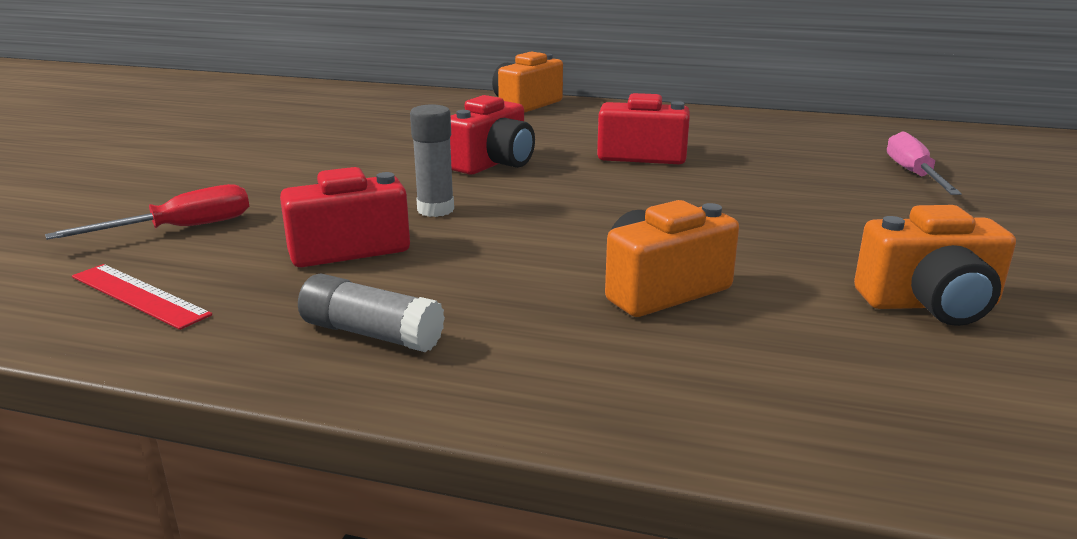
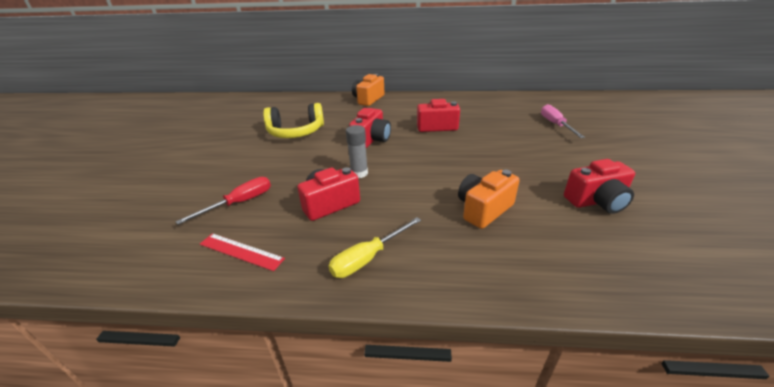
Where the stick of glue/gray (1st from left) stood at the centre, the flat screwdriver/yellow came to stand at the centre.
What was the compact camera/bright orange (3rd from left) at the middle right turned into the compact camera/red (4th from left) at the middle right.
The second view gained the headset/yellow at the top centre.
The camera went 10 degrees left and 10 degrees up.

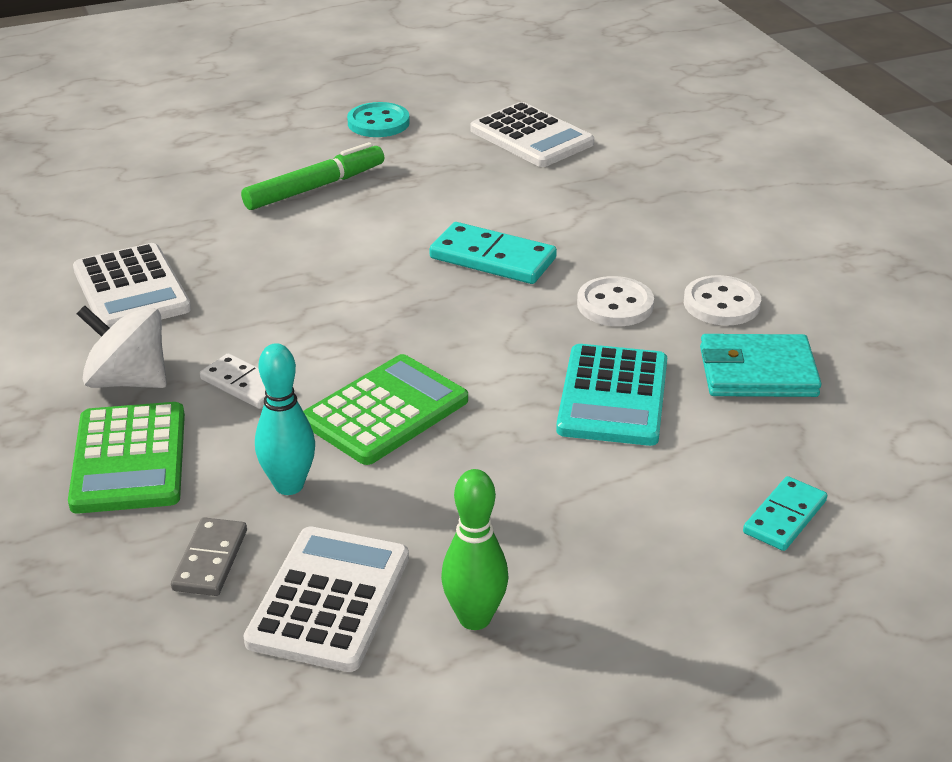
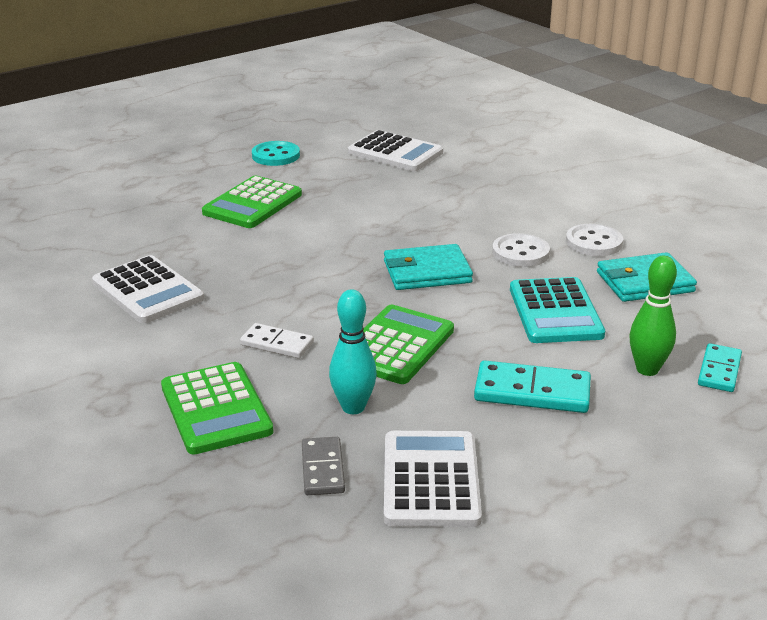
The second view lost the whirligig/pure white at the middle left.
Where the felt pen/leaf-green stood at the top left, the calculator/leaf-green (2nd from left) came to stand at the top left.
The domino piece/aqua (1st from left) ended up elsewhere, having gone from the top centre to the middle right.
The skittle/leaf-green ended up elsewhere, having gone from the bottom centre to the middle right.
The second view gained the wallet/aqua (1st from left) at the centre.
The camera went 15 degrees left and 5 degrees down.

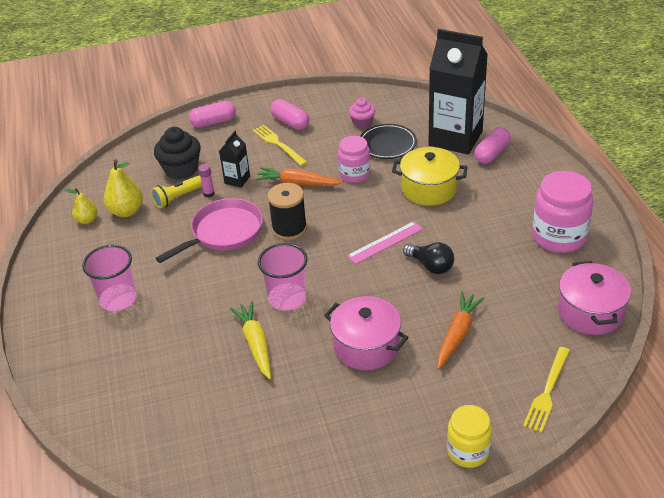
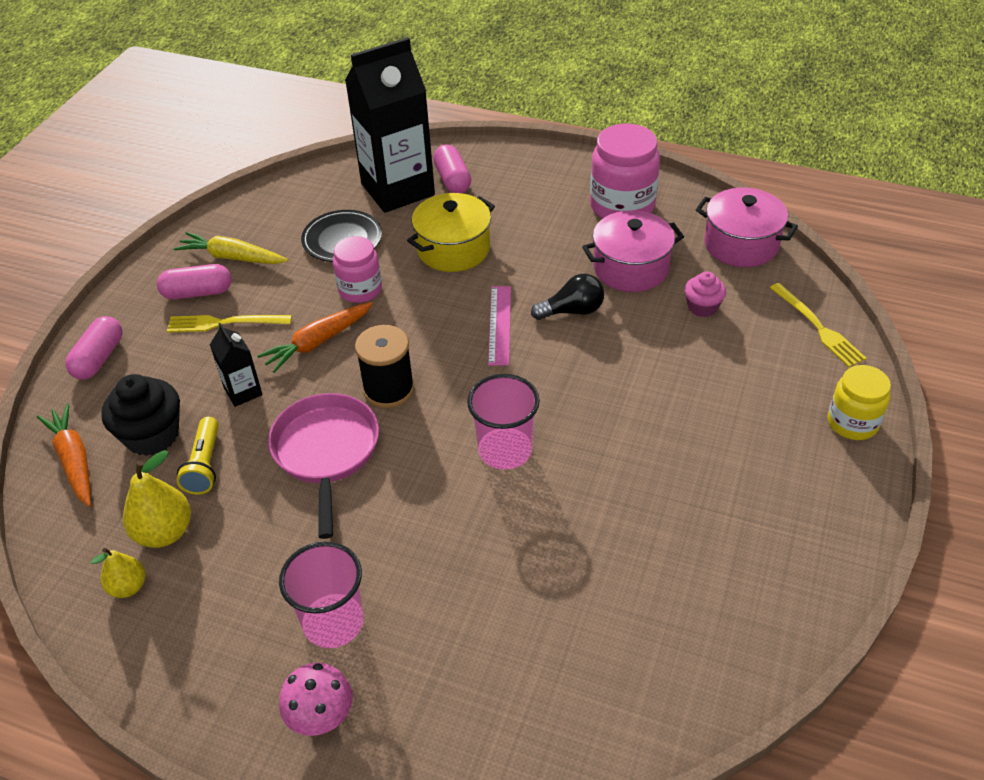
The second view lost the stick of glue/rose-pink at the middle left.
The carrot/yellow ended up elsewhere, having gone from the bottom centre to the top left.
The stockpot/rose-pink (1st from left) ended up elsewhere, having gone from the bottom centre to the top centre.
The fairy cake/rose-pink ended up elsewhere, having gone from the top centre to the middle right.
The carrot/bright orange (2nd from left in the first image) ended up elsewhere, having gone from the middle right to the middle left.
The second view gained the mushroom/rose-pink at the bottom left.
The camera went 55 degrees left and 5 degrees up.

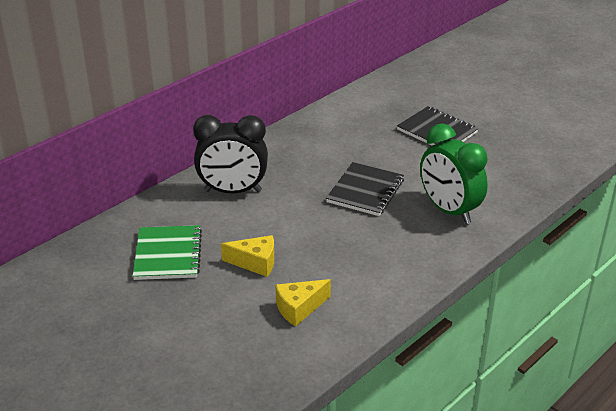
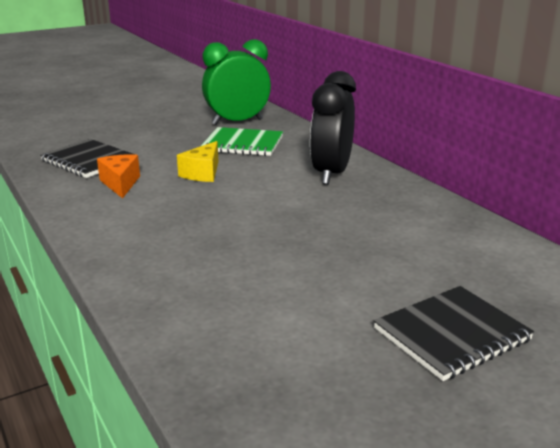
What was the cheese wedge/yellow (2nd from left) at the bottom centre turned into the cheese wedge/bright orange at the middle left.
The exercise book/ebony (1st from left) ended up elsewhere, having gone from the centre to the middle left.
The bedside clock/leaf-green ended up elsewhere, having gone from the middle right to the top centre.
The camera went 105 degrees right and 10 degrees down.

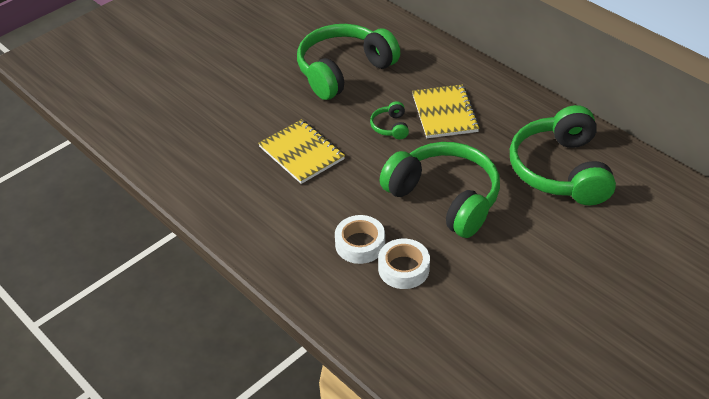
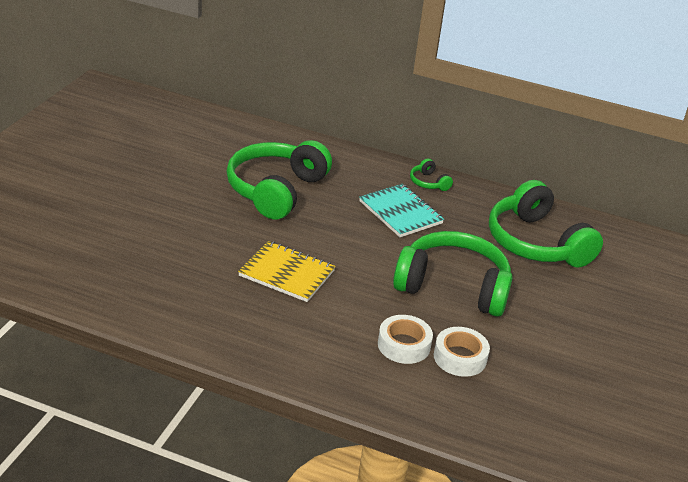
The headset/leaf-green (2nd from left) ended up elsewhere, having gone from the top centre to the centre.
What was the exercise book/yellow (2nd from left) at the top centre turned into the exercise book/aqua at the centre.
The camera went 30 degrees left and 10 degrees down.

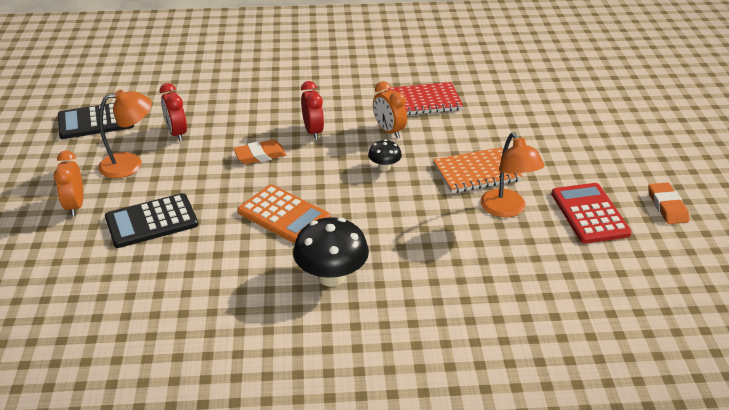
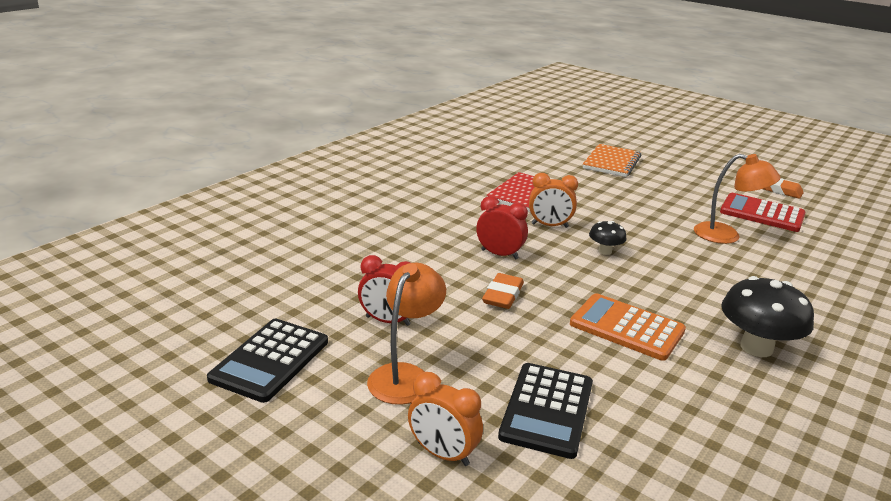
The calculator/bright orange at the centre ended up facing another way, 135 degrees counterclockwise from before.
The exercise book/bright orange ended up elsewhere, having gone from the centre to the top right.
The camera went 50 degrees left and 10 degrees down.

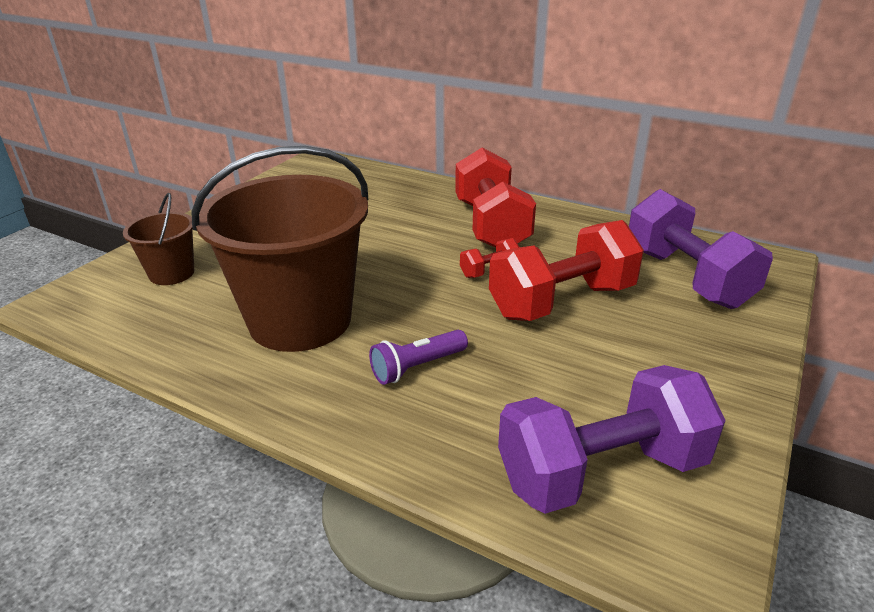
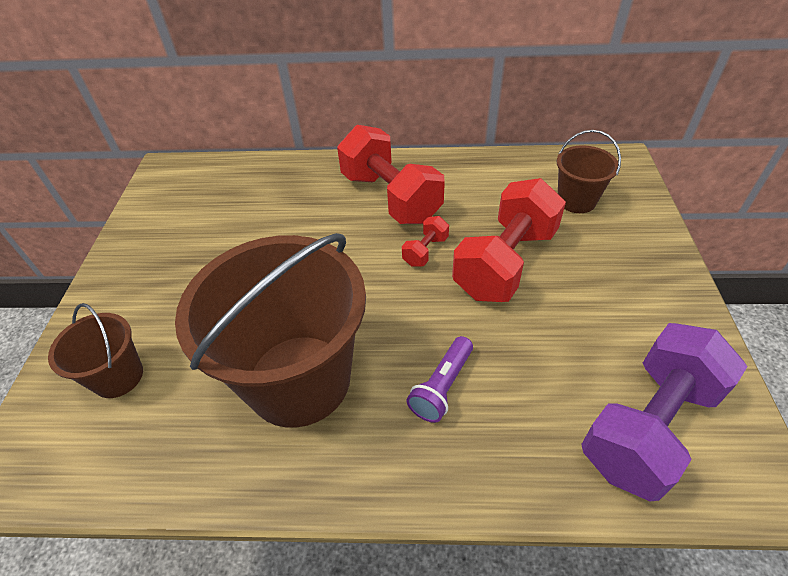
Where the dumbbell/purple (2nd from left) stood at the middle right, the bucket/brown (3rd from left) came to stand at the top right.
The camera went 25 degrees left and 15 degrees up.

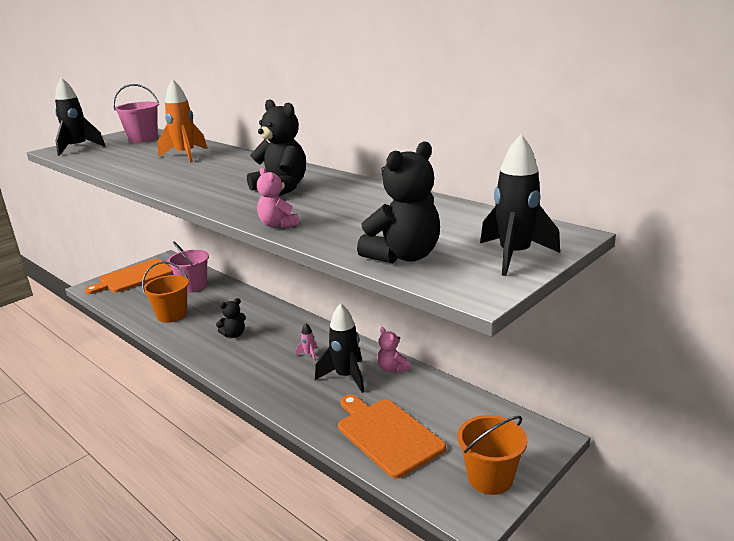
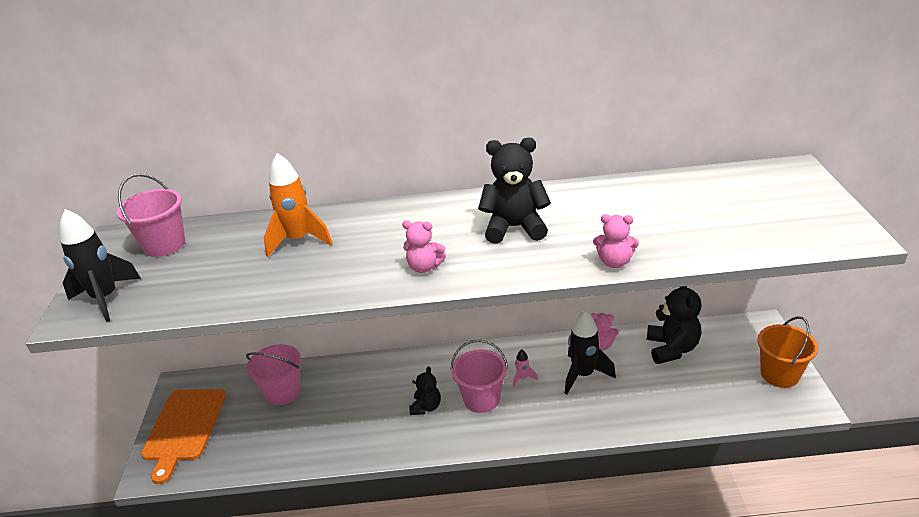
The second view lost the bucket/bright orange (1st from left) at the middle left.
The second view lost the cutting board/bright orange (2nd from left) at the bottom centre.
The stuffed bear/ebony (3rd from left) ended up elsewhere, having gone from the centre to the middle right.
The second view lost the spaceship/ebony (3rd from left) at the middle right.
The second view gained the stuffed bear/rose-pink (1st from left) at the centre.
The second view gained the bucket/rose-pink (3rd from left) at the bottom centre.
The camera went 45 degrees left and 10 degrees up.

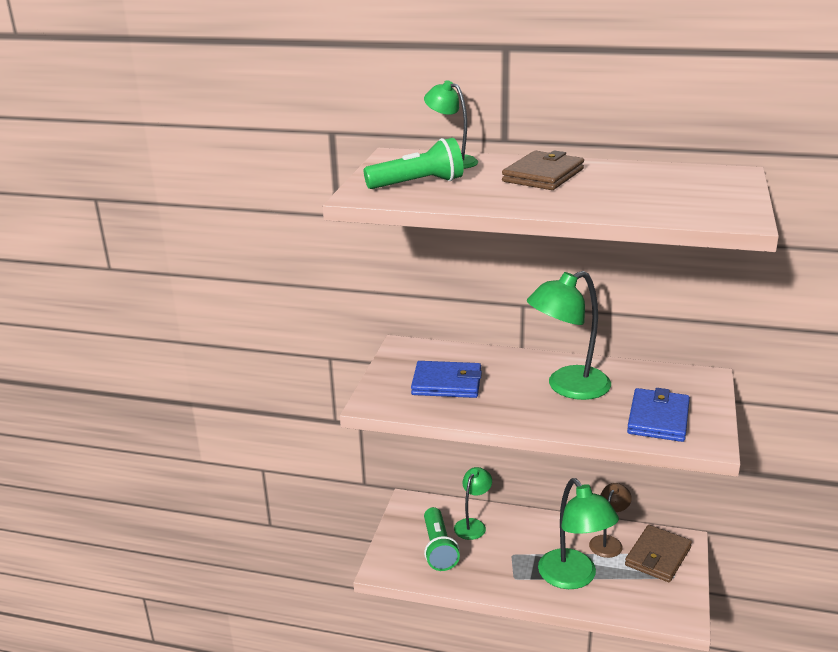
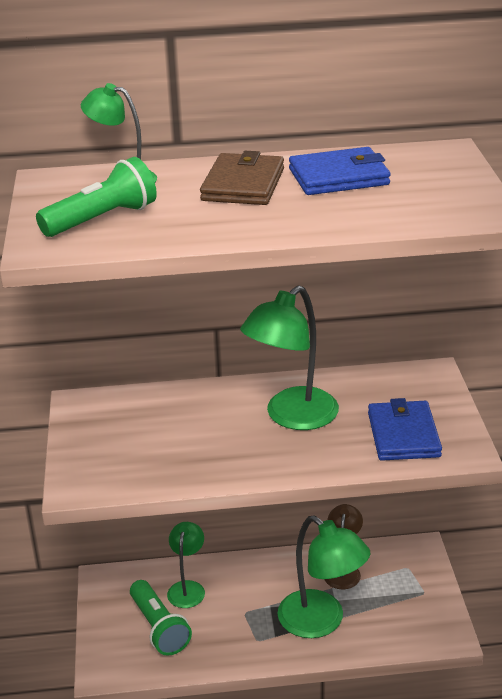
The wallet/royal blue (1st from left) ended up elsewhere, having gone from the centre to the top right.
The second view lost the wallet/brown (2nd from left) at the bottom right.
The camera went 20 degrees left and 5 degrees up.

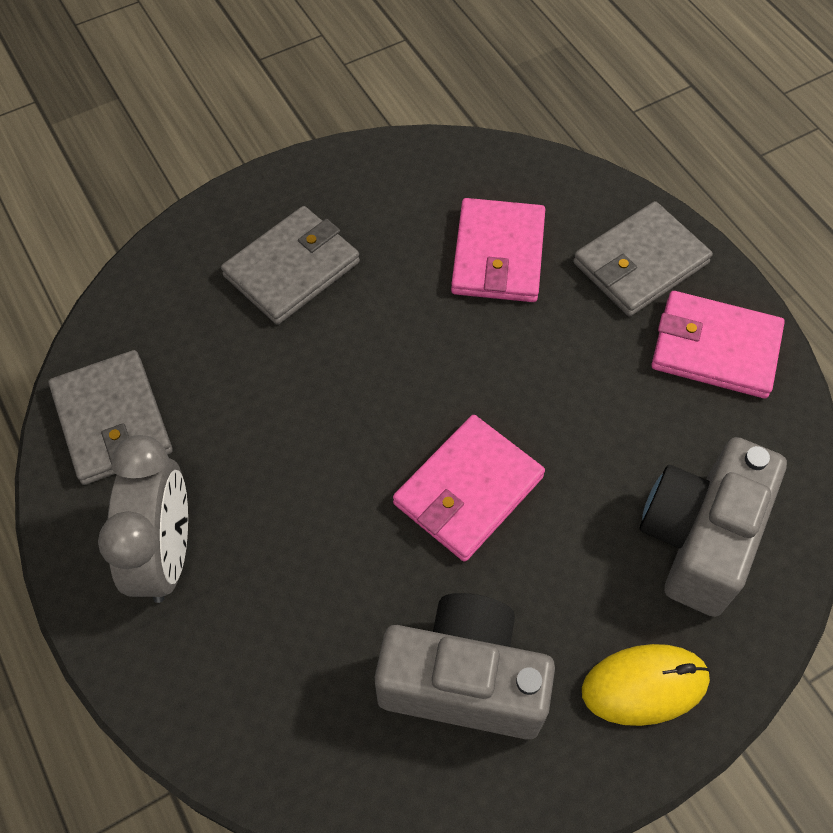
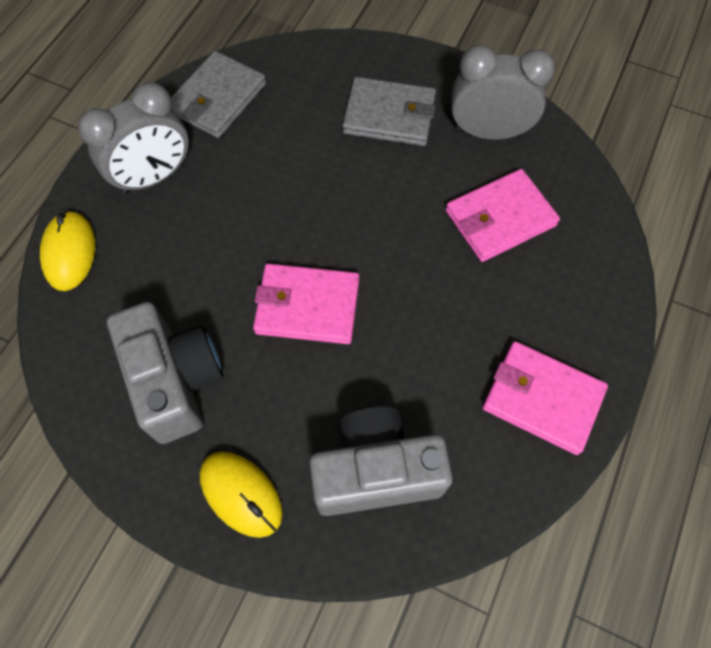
The second view lost the wallet/gray (3rd from left) at the top right.
The wallet/rose-pink (3rd from left) at the middle right ended up facing another way, 45 degrees counterclockwise from before.
The second view gained the PC mouse/yellow (1st from left) at the middle left.
The second view gained the bedside clock/gray (2nd from left) at the top right.
The camera went 55 degrees right and 5 degrees up.

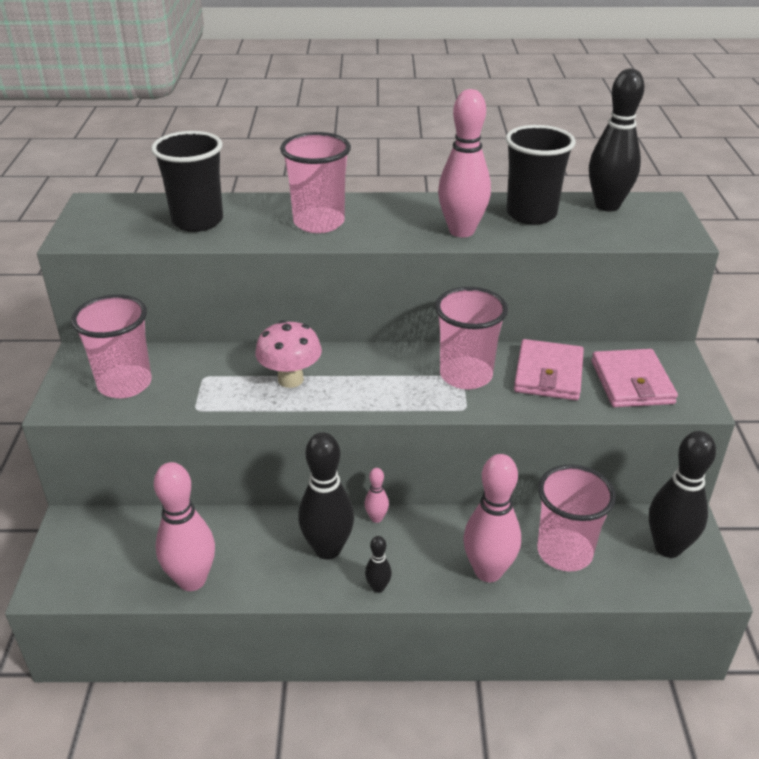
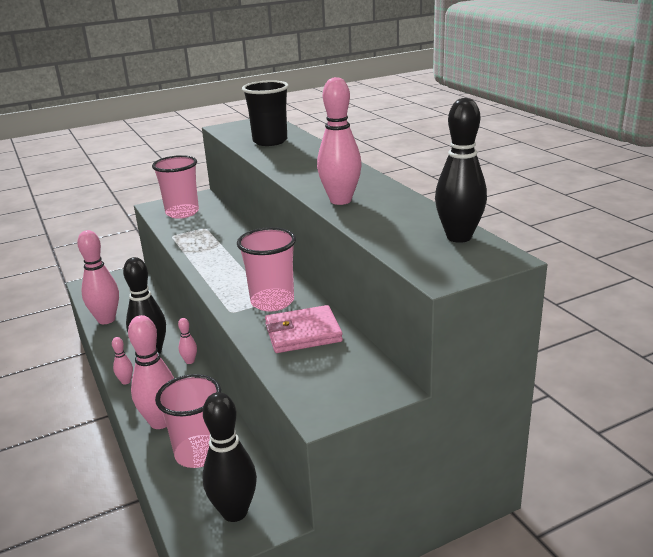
The second view lost the mushroom/rose-pink at the centre.
The second view lost the tumbler/rose-pink (2nd from left) at the top centre.
What was the skittle/ebony (2nd from left) at the bottom centre turned into the skittle/rose-pink (2nd from left) at the middle left.
The second view lost the tumbler/ebony (2nd from left) at the top right.
The second view lost the wallet/rose-pink (2nd from left) at the middle right.
The camera went 65 degrees right and 10 degrees down.

